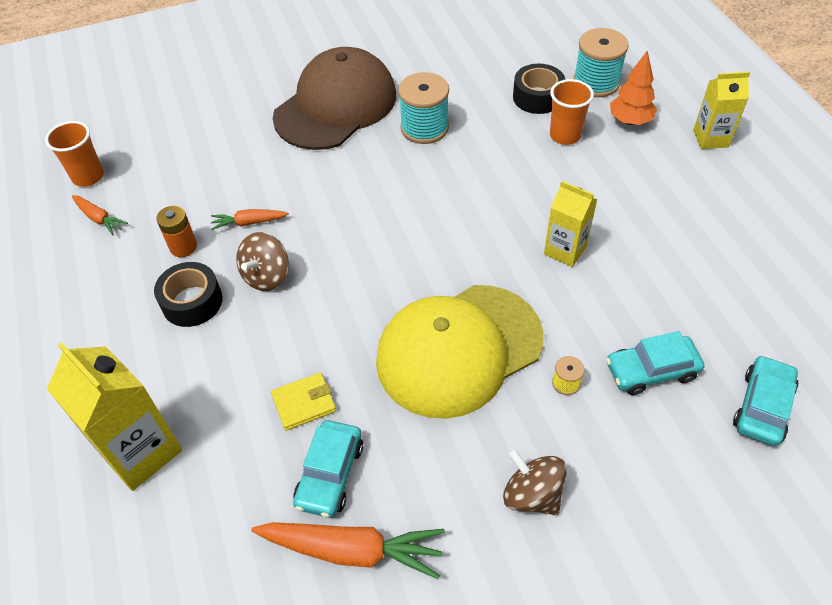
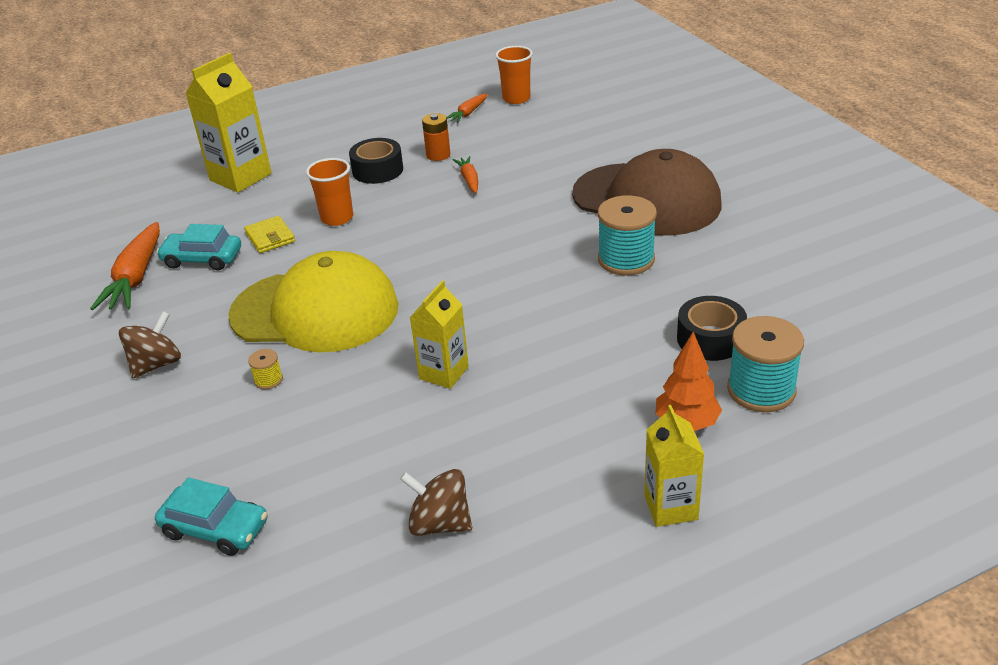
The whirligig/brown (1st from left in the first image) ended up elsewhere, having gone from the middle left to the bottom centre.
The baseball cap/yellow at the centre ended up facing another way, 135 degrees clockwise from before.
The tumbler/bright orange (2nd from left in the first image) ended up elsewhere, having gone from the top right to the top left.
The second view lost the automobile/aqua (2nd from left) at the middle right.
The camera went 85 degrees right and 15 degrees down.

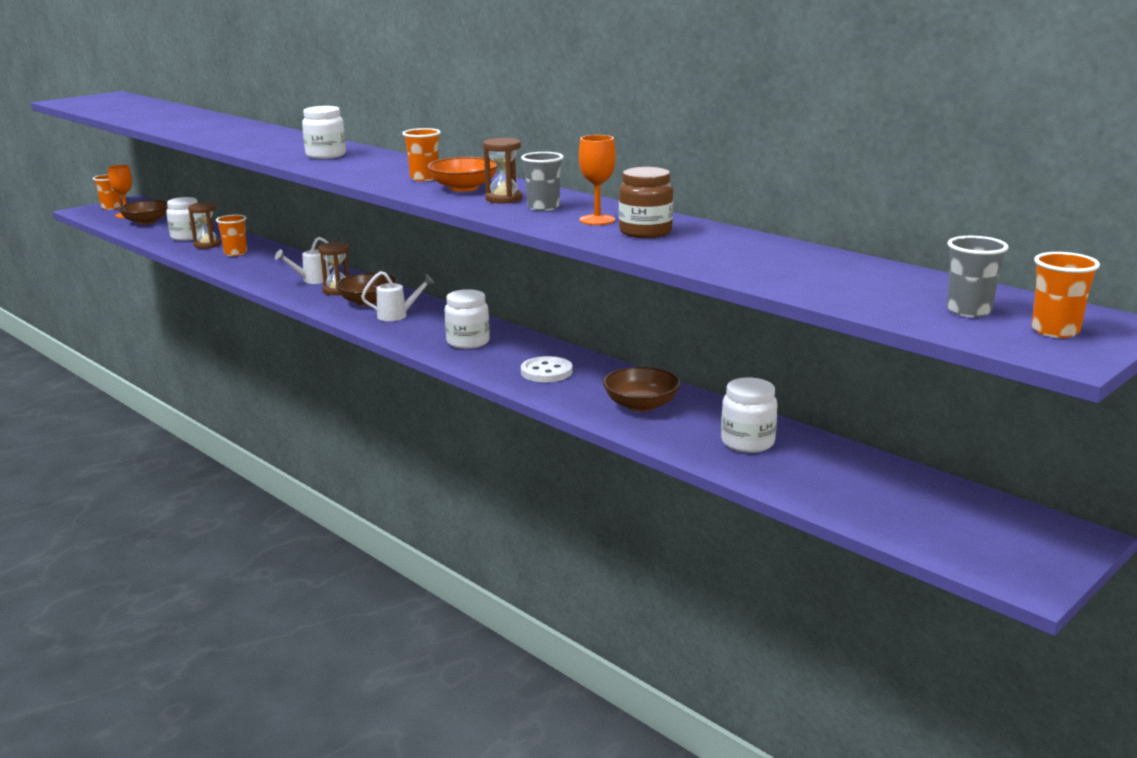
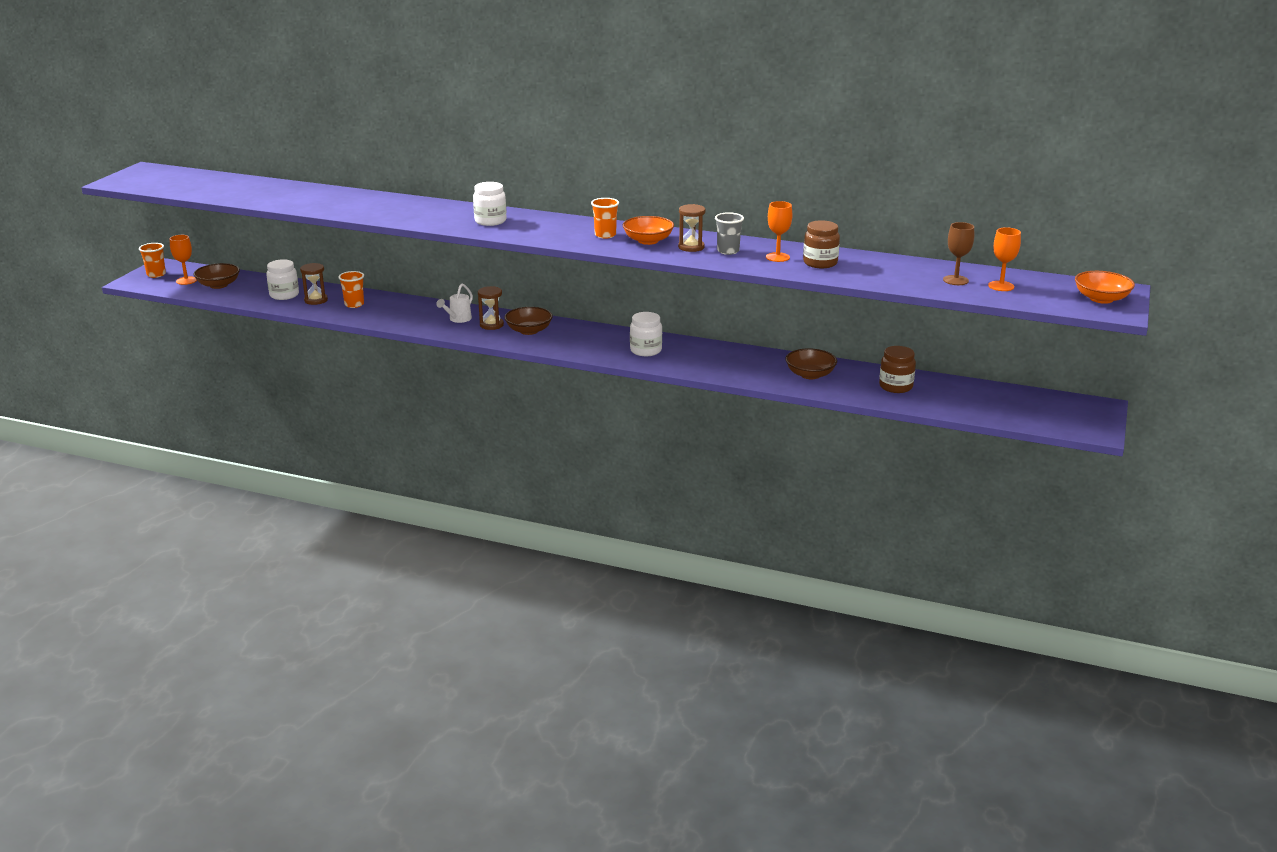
The second view lost the watering can/pure white (2nd from left) at the centre.
The second view lost the shirt button/pure white at the centre.
What was the preserve jar/pure white (4th from left) at the centre turned into the preserve jar/brown (2nd from left) at the middle right.
The second view lost the tumbler/gray (2nd from left) at the middle right.
Where the tumbler/bright orange (4th from left) stood at the middle right, the serving bowl/bright orange (2nd from left) came to stand at the middle right.
The second view gained the wine glass/brown at the top right.
The second view gained the wine glass/bright orange (3rd from left) at the top right.
The camera went 25 degrees left and 5 degrees up.

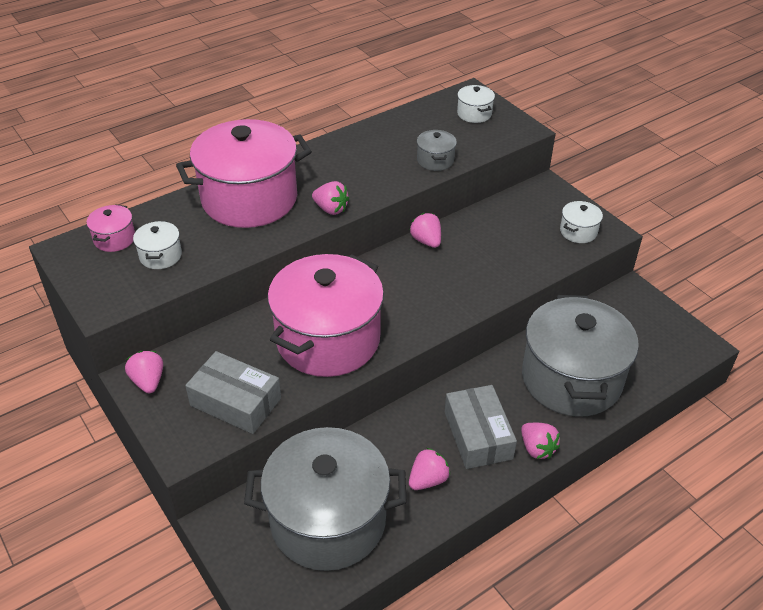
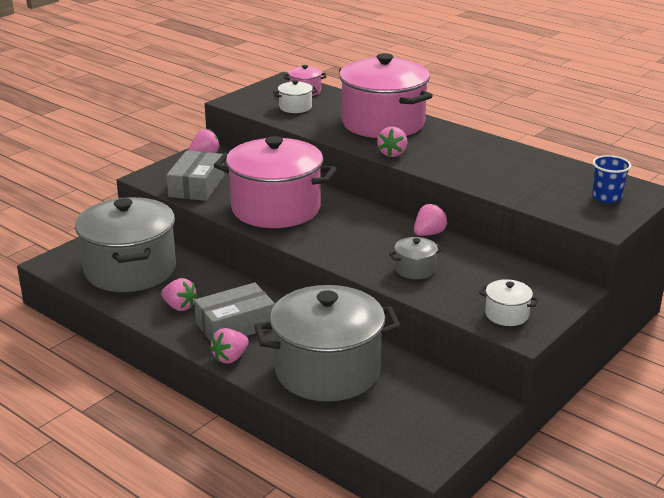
The stockpot/gray (2nd from left in the first image) ended up elsewhere, having gone from the top centre to the centre.
Where the stockpot/pure white (2nd from left) stood at the top centre, the tumbler/royal blue came to stand at the middle right.
The camera went 75 degrees right and 15 degrees down.

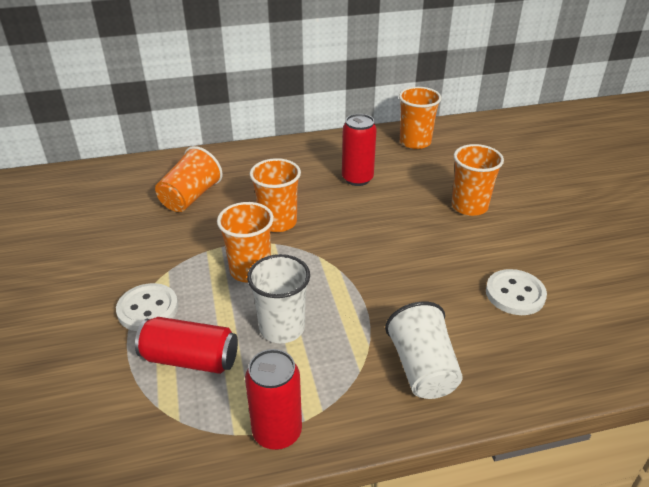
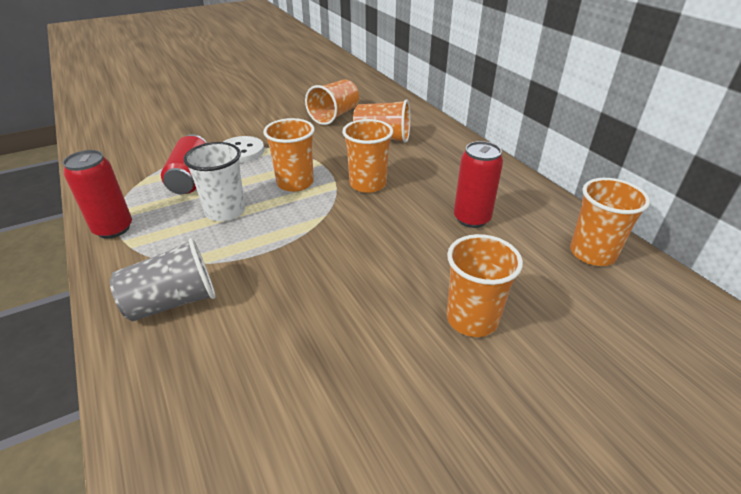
What was the tumbler/pure white (2nd from left) at the bottom centre turned into the tumbler/gray at the middle left.
The second view lost the shirt button/pure white (2nd from left) at the middle right.
The second view gained the tumbler/bright orange (2nd from left) at the top centre.
The camera went 75 degrees right and 0 degrees up.

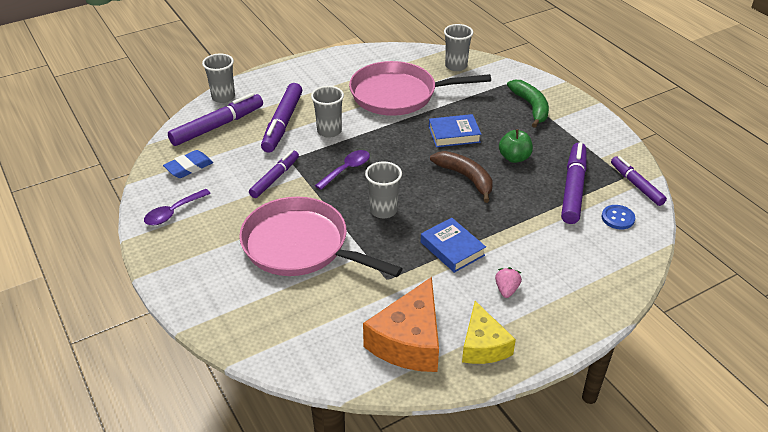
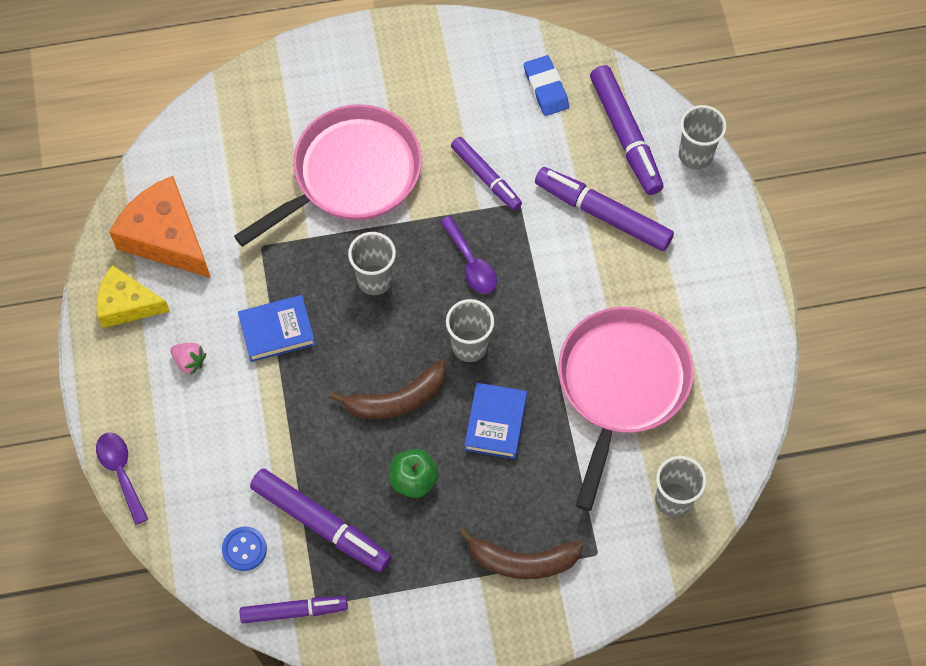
The teaspoon/purple (1st from left) ended up elsewhere, having gone from the middle left to the bottom left.
The tumbler/gray (2nd from left) ended up elsewhere, having gone from the top centre to the centre.
What was the banana fruit/leaf-green at the top right turned into the banana fruit/brown (2nd from left) at the bottom centre.
The camera went 110 degrees right and 25 degrees up.

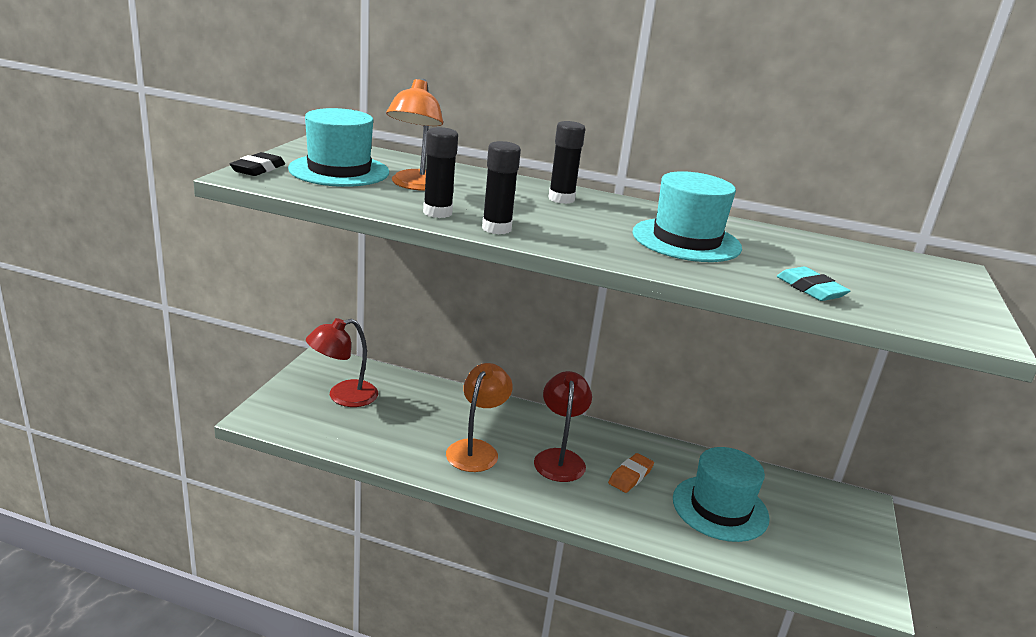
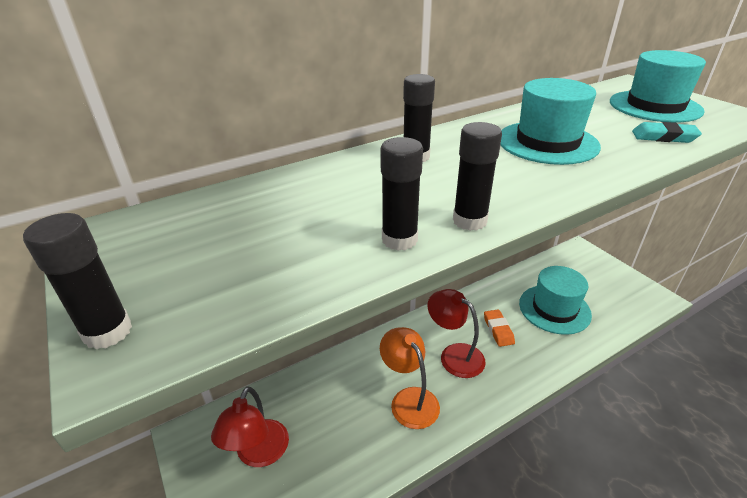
Where the gum eraser/ebony stood at the top left, the stick of glue/ebony (1st from left) came to stand at the middle left.
The tall hat/aqua (1st from left in the first image) ended up elsewhere, having gone from the top left to the top right.
The second view lost the lamp/bright orange (1st from left) at the top centre.
The camera went 45 degrees left and 10 degrees up.

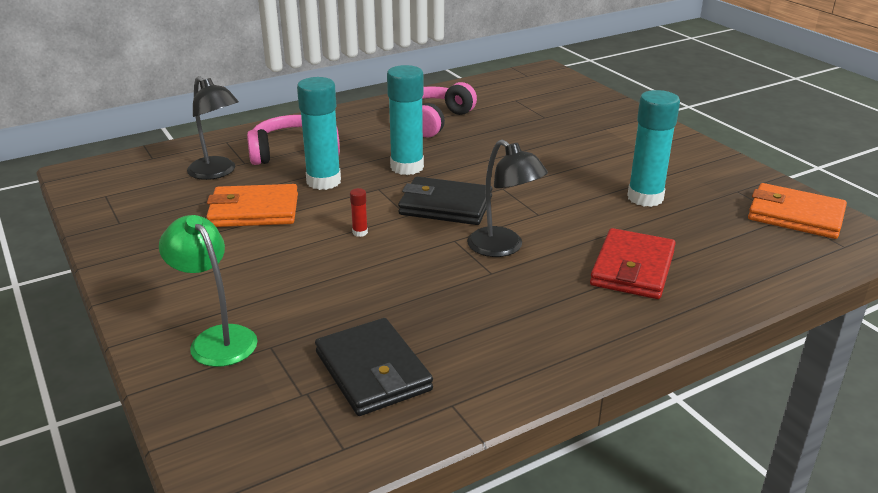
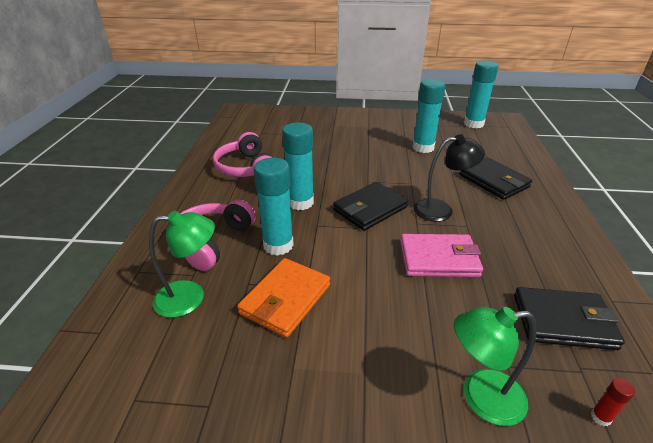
What was the lamp/ebony (1st from left) at the top left turned into the lamp/leaf-green (1st from left) at the middle left.
The stick of glue/red ended up elsewhere, having gone from the centre to the bottom right.
What was the wallet/red at the middle right turned into the wallet/ebony (2nd from left) at the middle right.
Where the wallet/bright orange (2nd from left) stood at the middle right, the stick of glue/aqua (4th from left) came to stand at the top right.
The second view gained the wallet/rose-pink at the middle right.
The camera went 55 degrees left and 5 degrees up.

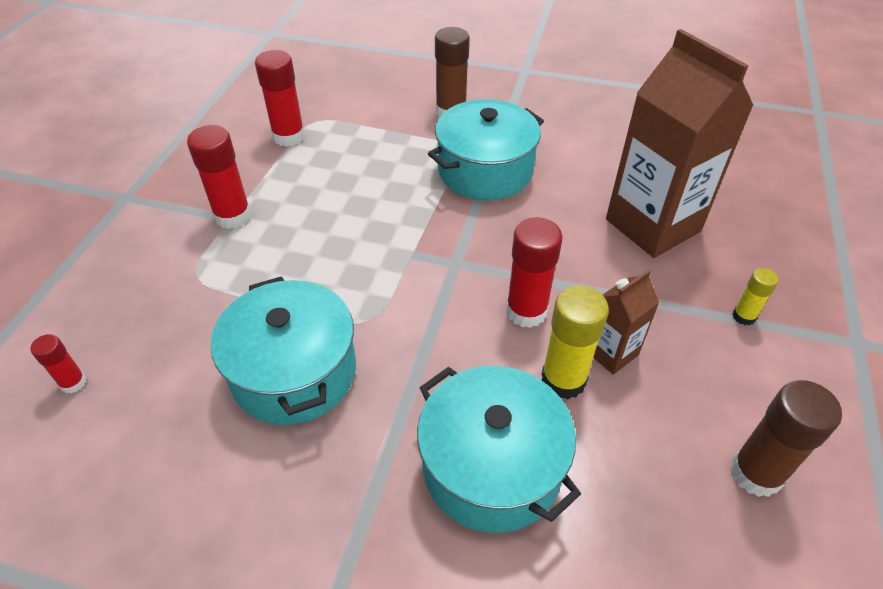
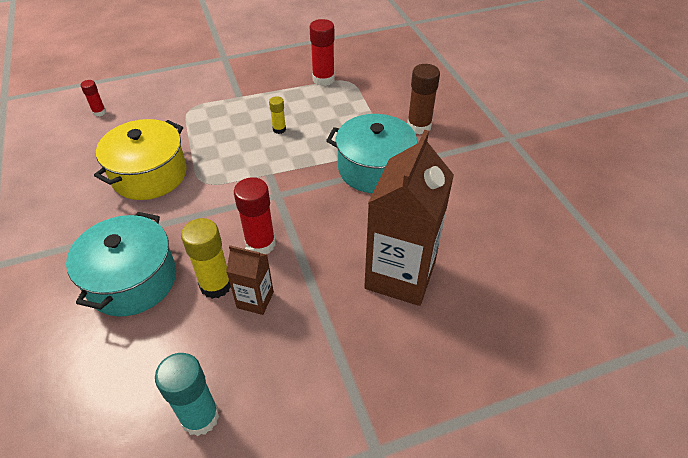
The second view lost the stick of glue/red (2nd from left) at the top left.
What was the stockpot/aqua (1st from left) at the middle left turned into the stockpot/yellow at the middle left.
What was the stick of glue/brown (2nd from left) at the bottom right turned into the stick of glue/aqua at the bottom left.
The stick of glue/yellow (2nd from left) ended up elsewhere, having gone from the middle right to the top centre.
The camera went 55 degrees right and 0 degrees up.

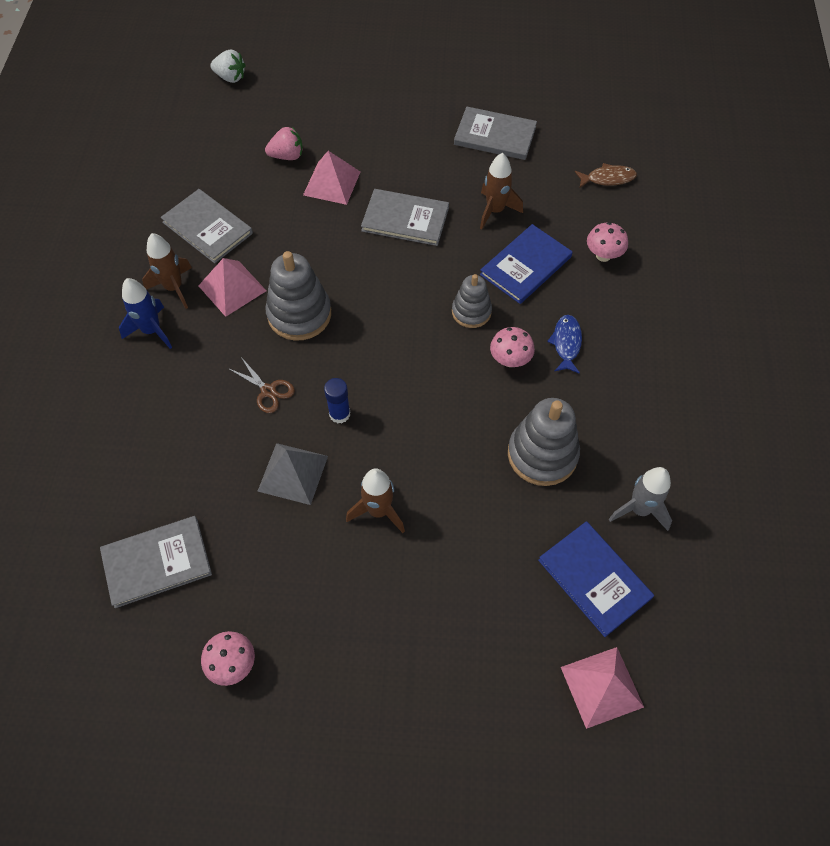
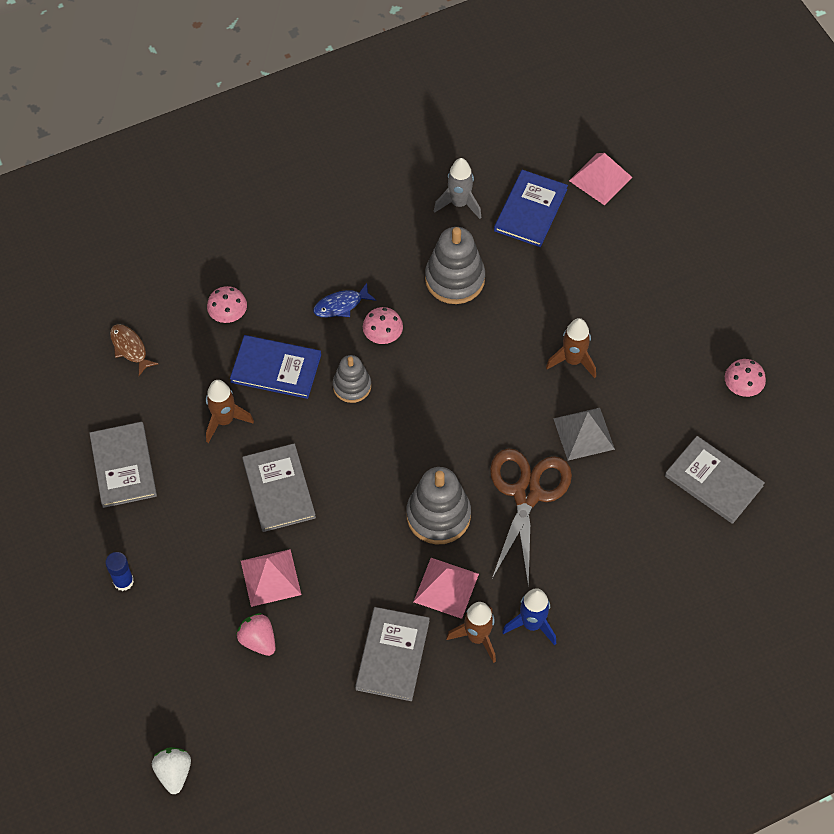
The size of the pair of scissors/brown at the middle left changed by a factor of 2.11.
The stick of glue/royal blue ended up elsewhere, having gone from the centre to the bottom left.
The camera went 120 degrees left and 0 degrees up.

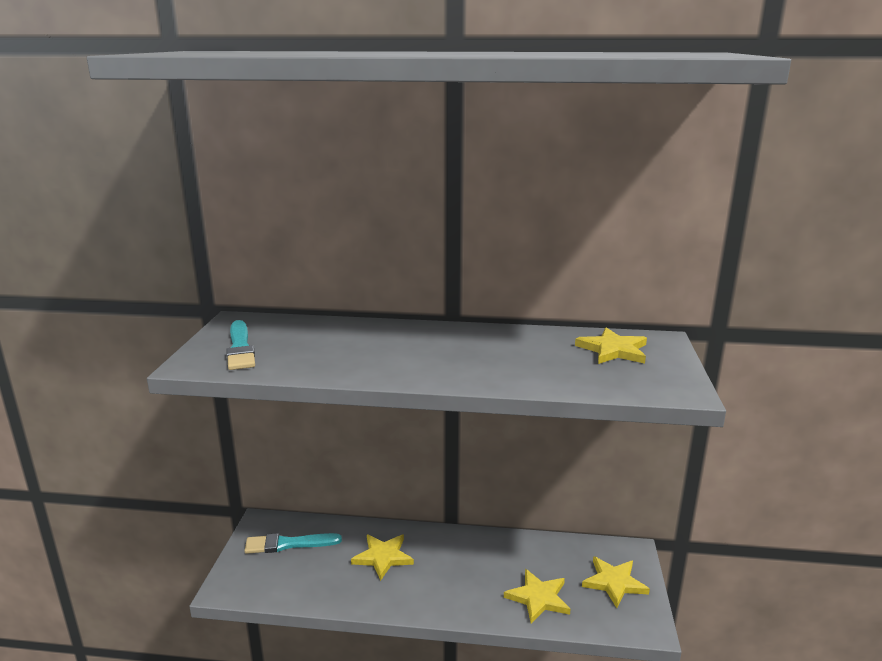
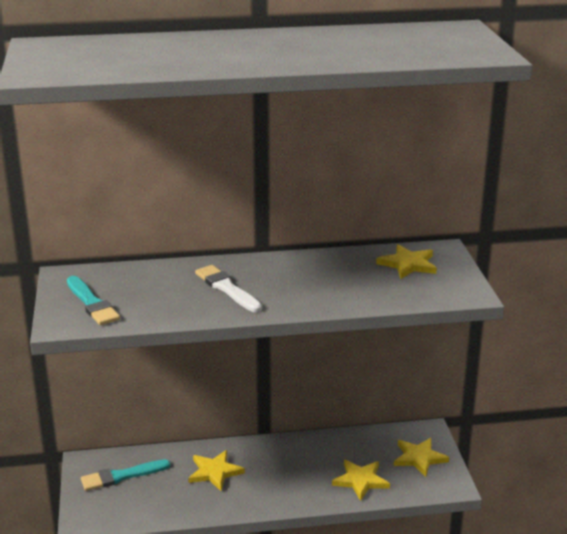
The second view gained the brush/pure white at the centre.
The camera went 15 degrees left and 5 degrees up.

